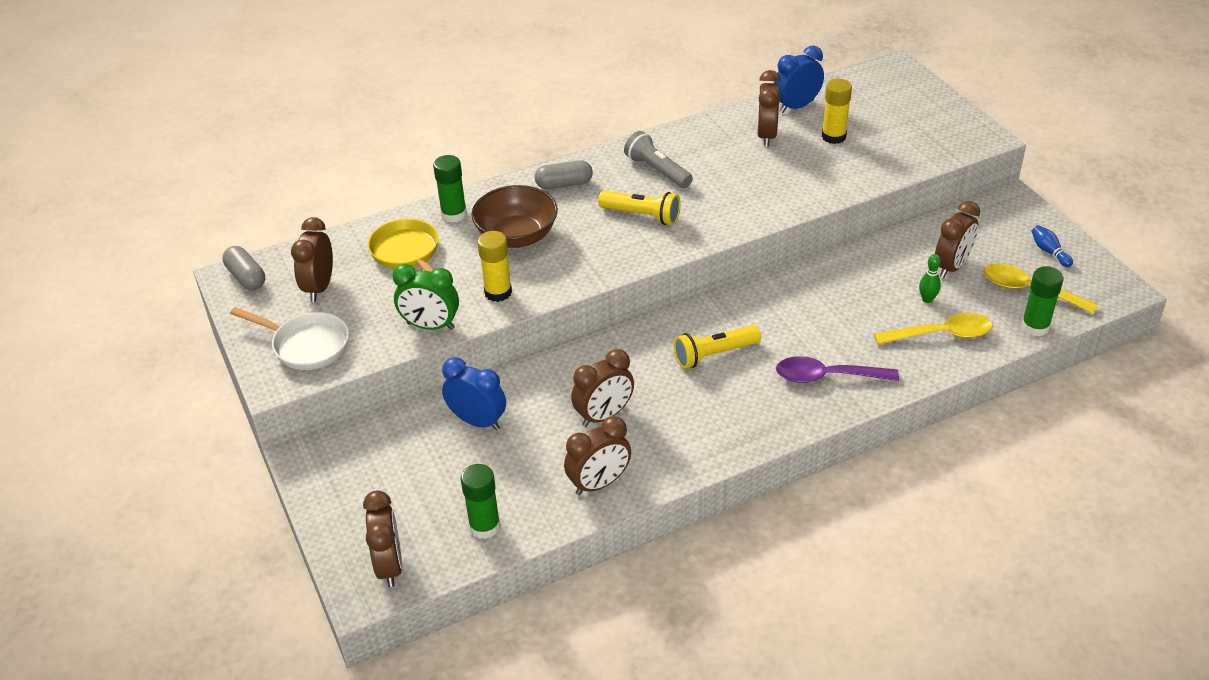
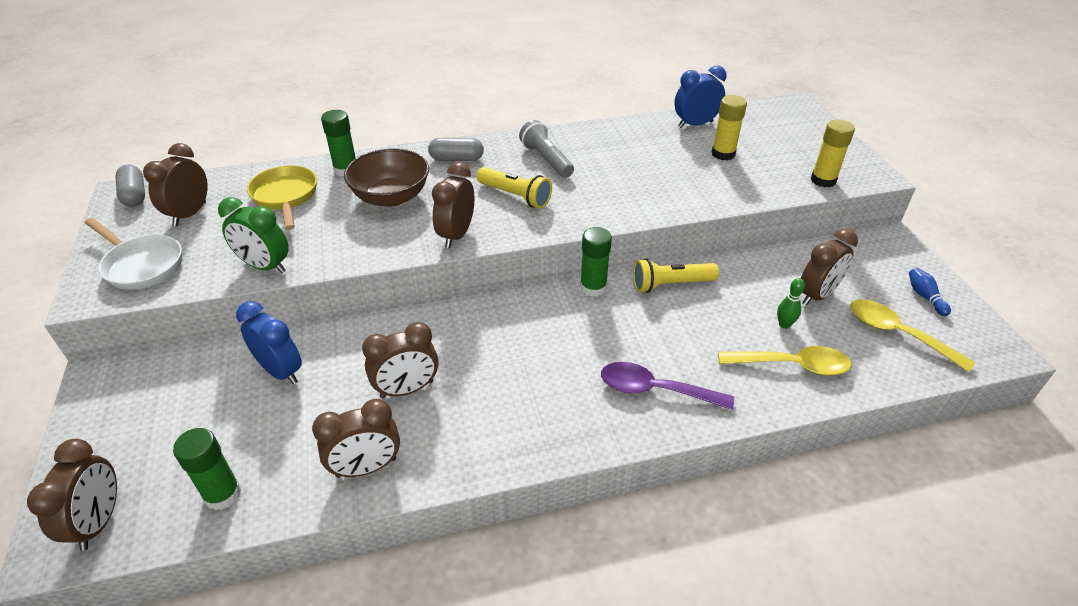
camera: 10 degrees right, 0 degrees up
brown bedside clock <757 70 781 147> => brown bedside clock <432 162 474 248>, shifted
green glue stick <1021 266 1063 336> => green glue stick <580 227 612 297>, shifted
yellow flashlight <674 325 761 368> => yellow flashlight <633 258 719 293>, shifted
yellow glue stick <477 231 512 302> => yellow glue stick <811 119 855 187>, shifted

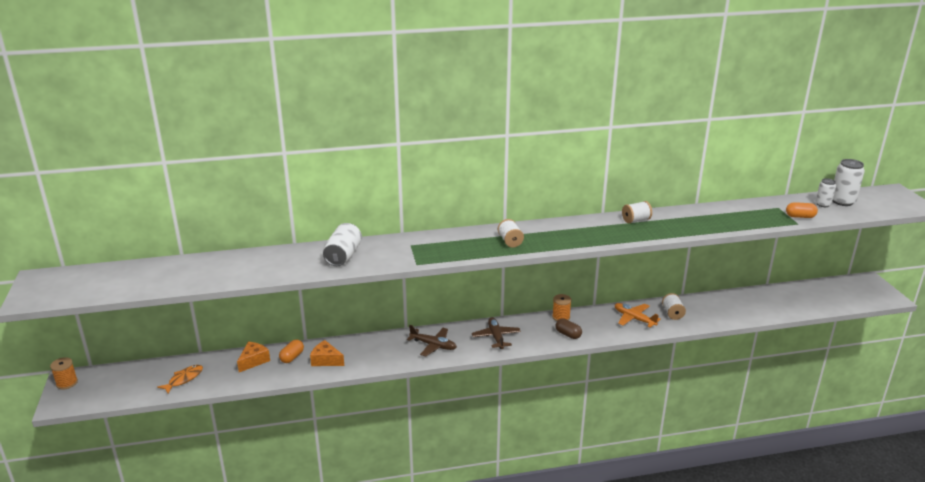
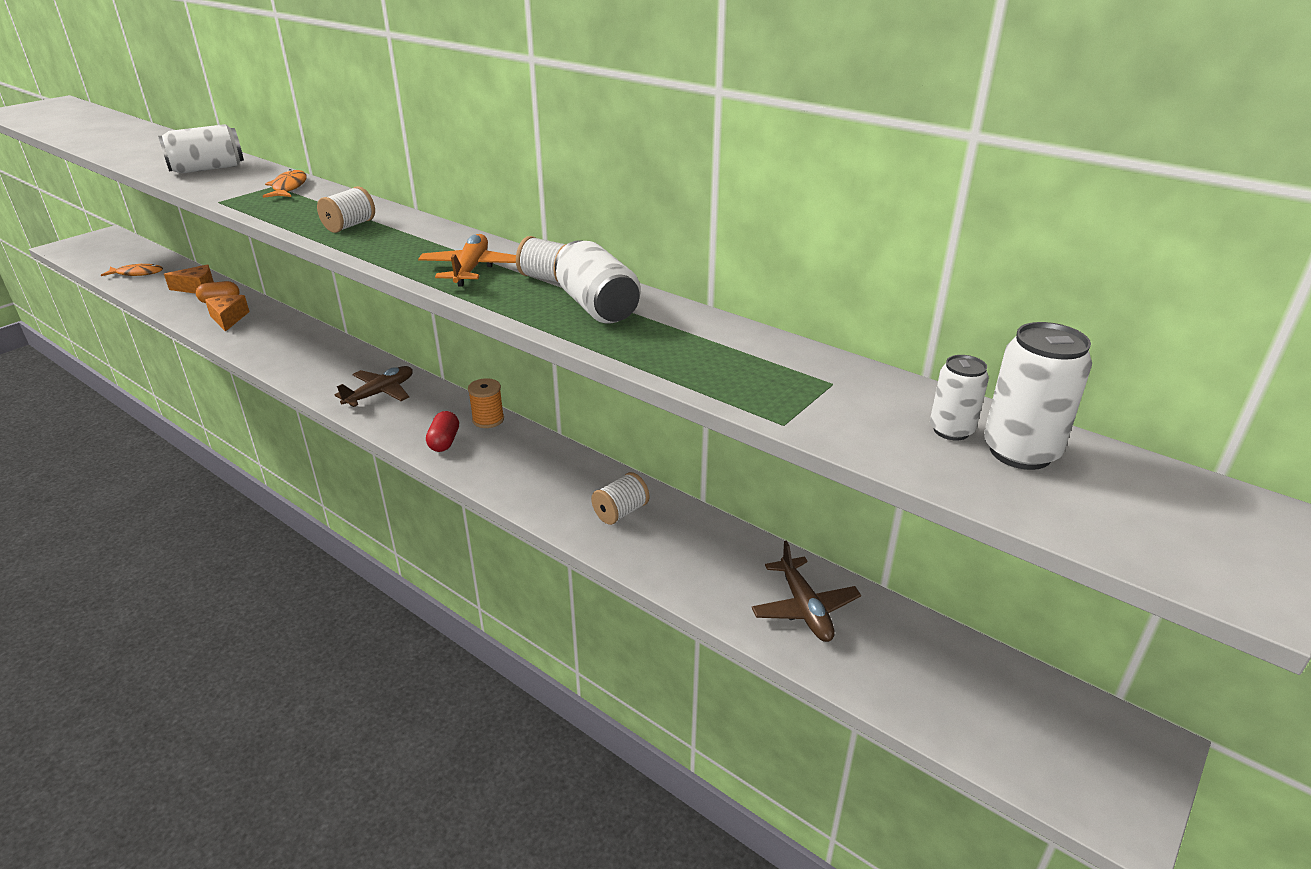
camera: 50 degrees right, 5 degrees up
nothing => orange fish figure <263 169 307 198>
orange aeroplane <615 303 661 327> => orange aeroplane <418 234 516 287>, shifted
brown pill <555 319 582 339> => scarlet pill <426 411 459 452>
nothing => white tin <555 240 641 323>
brown aeroplane <407 325 457 356> => brown aeroplane <752 541 861 642>, shifted
orange spool <50 357 78 389> => nothing
orange pill <786 202 818 218> => nothing

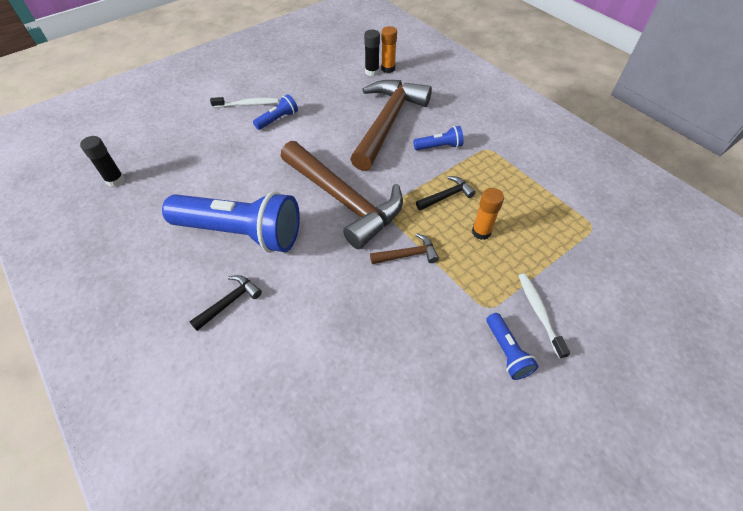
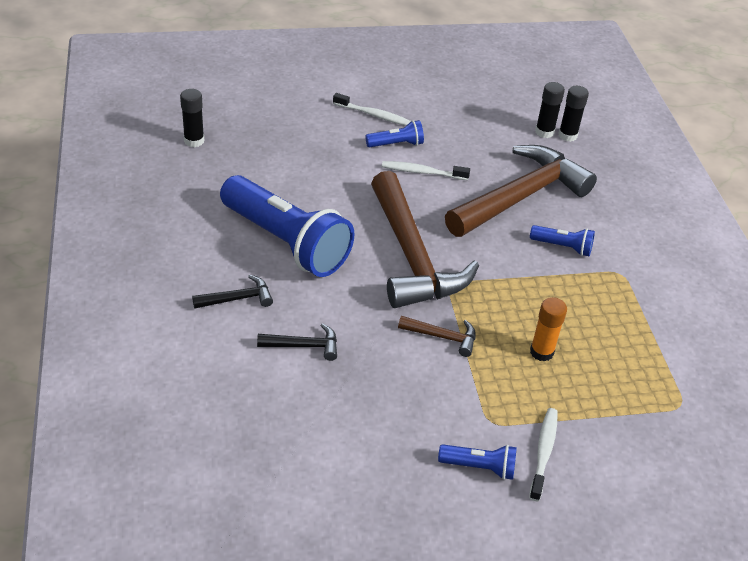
camera: 25 degrees right, 10 degrees down
black claw hammer <416 176 476 211> => black claw hammer <257 323 337 361>, shifted
nothing => white dental brush <382 161 470 180>
cobalt flashlight <486 313 539 380> => cobalt flashlight <438 444 517 480>, 90 degrees counterclockwise
orange glue stick <381 26 397 73> => black glue stick <558 86 589 142>

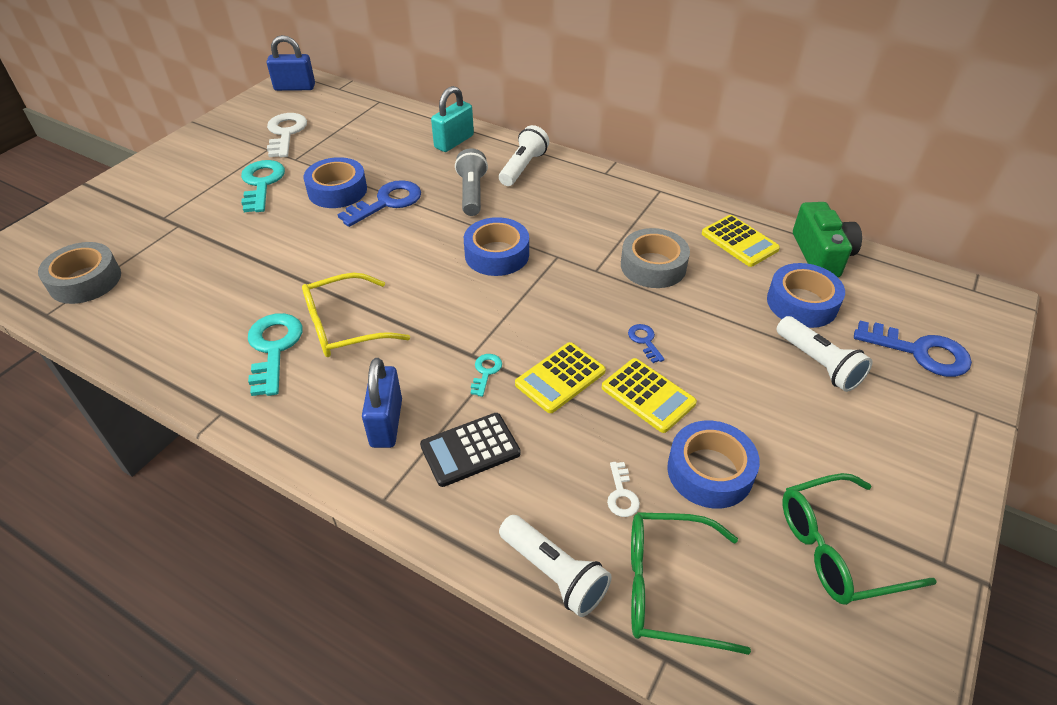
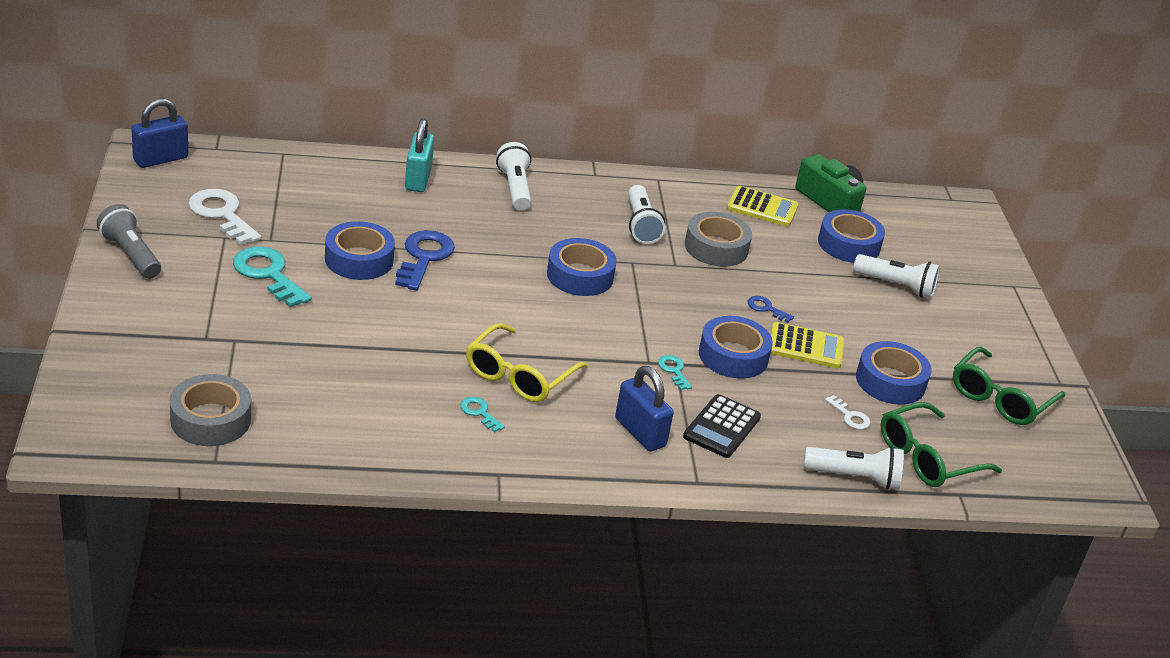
camera: 40 degrees left, 10 degrees down
ash-grey flashlight <455 148 488 216> => ash-grey flashlight <96 204 161 279>, shifted
turquoise key <248 313 302 396> => turquoise key <460 397 505 432>, x0.49
nothing => white flashlight <628 185 665 244>
yellow pocket calculator <515 342 606 413> => cobalt sticky tape <699 316 773 379>
cobalt key <854 321 972 377> => nothing

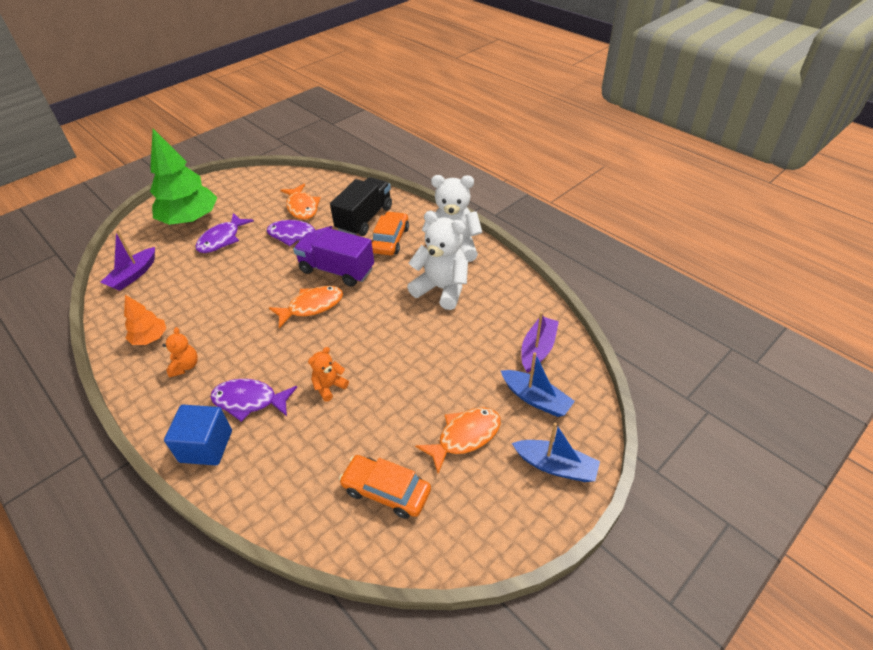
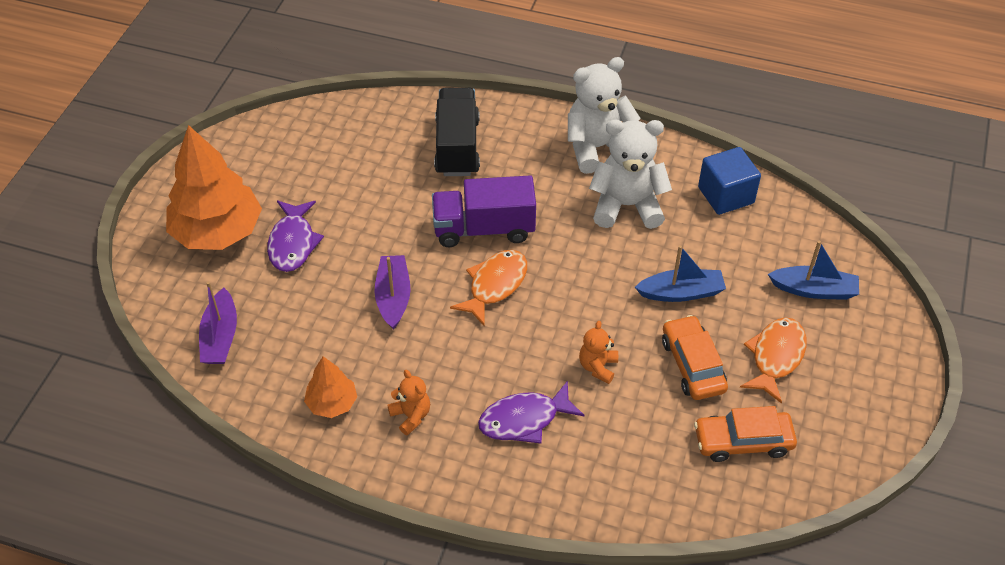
camera: 30 degrees left, 5 degrees up
green tree <150 129 217 225> => orange tree <166 125 262 250>
purple sailboat <521 312 559 373> => purple sailboat <374 255 411 330>, shifted
cobalt sailboat <512 423 600 482> => cobalt sailboat <635 245 726 302>, shifted
orange car <371 211 409 255> => orange car <662 315 728 400>, shifted
cobalt block <164 405 232 465> => cobalt block <698 147 761 215>, shifted
purple fish figure <267 220 332 246> => nothing
orange fish figure <280 184 321 220> => nothing

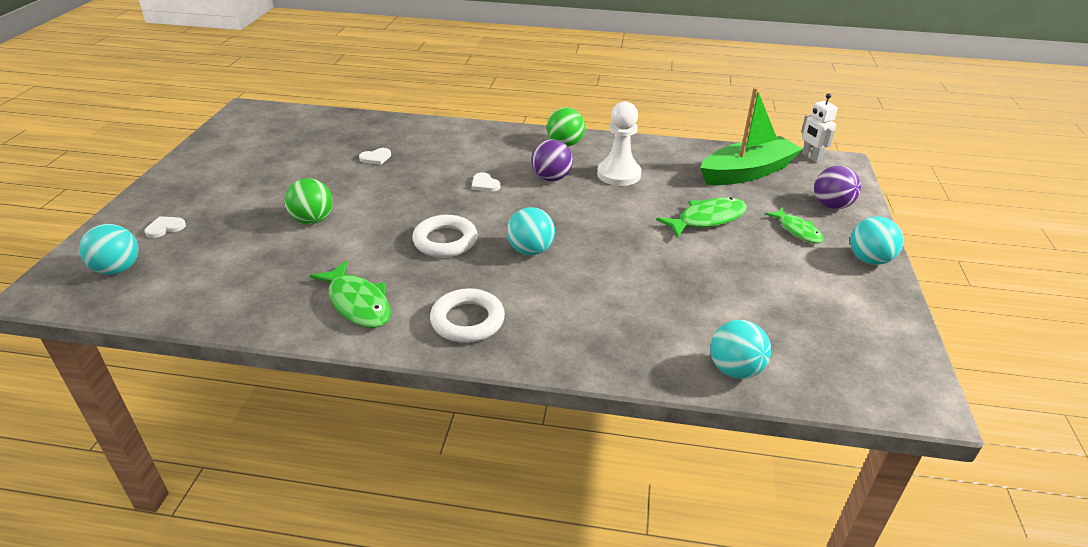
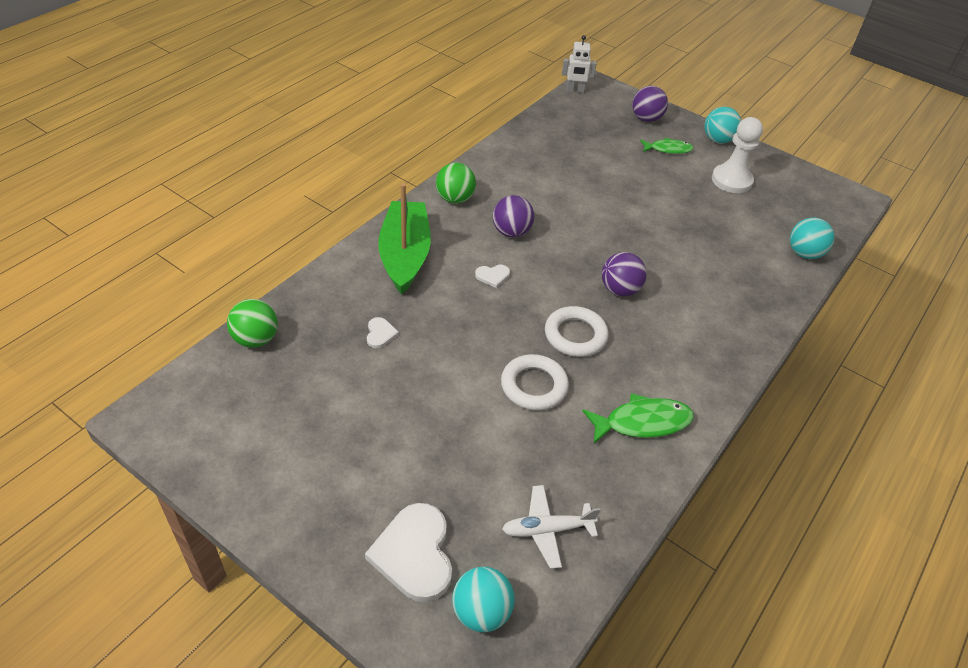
camera: 65 degrees left, 10 degrees up
green play ball <284 178 333 224> => green play ball <227 299 278 348>, shifted
white heart shape <145 216 186 238> => white heart shape <365 503 452 602>, x2.16
green sailboat <700 87 802 185> => green sailboat <378 183 431 295>, shifted
white torus <430 288 505 343> => white torus <501 354 569 411>, shifted
nothing => white aeroplane <502 485 601 569>
turquoise play ball <507 207 555 255> => purple play ball <602 252 647 297>
white game pawn <597 101 642 186> => white game pawn <712 117 763 193>, shifted
green fish figure <656 197 747 238> => nothing

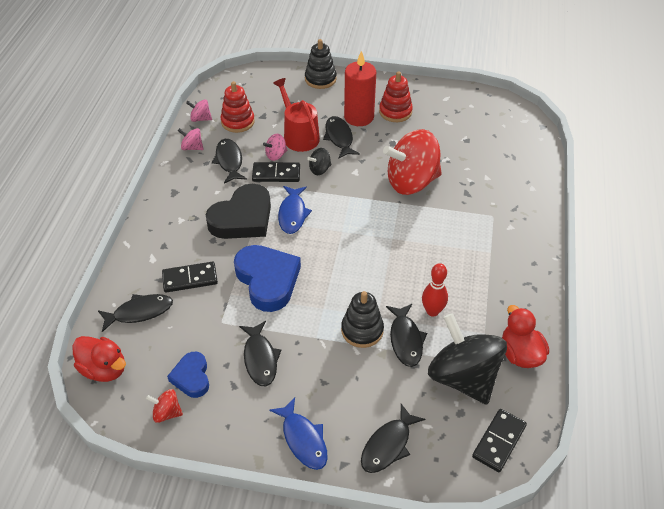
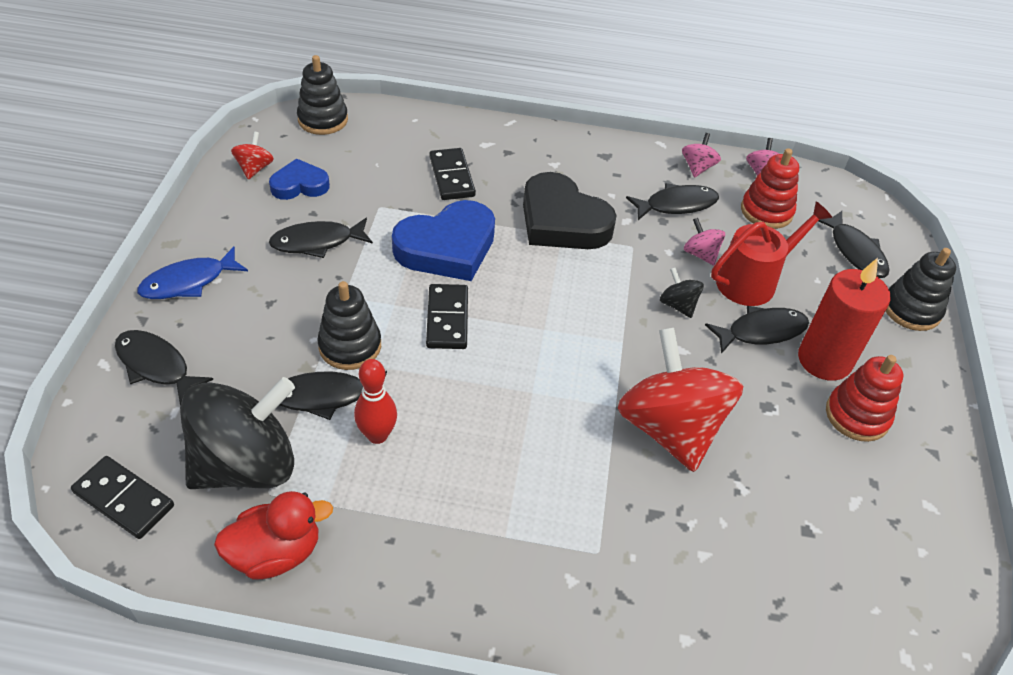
camera: 85 degrees right, 0 degrees up
scarlet rubber duck <72 336 126 382> => black stacking toy <297 55 348 135>
black domino piece <252 162 300 182> => black domino piece <426 284 468 349>, shifted
black fish figure <98 294 173 332> => black fish figure <819 211 890 278>, shifted
cobalt fish figure <278 186 312 234> => nothing

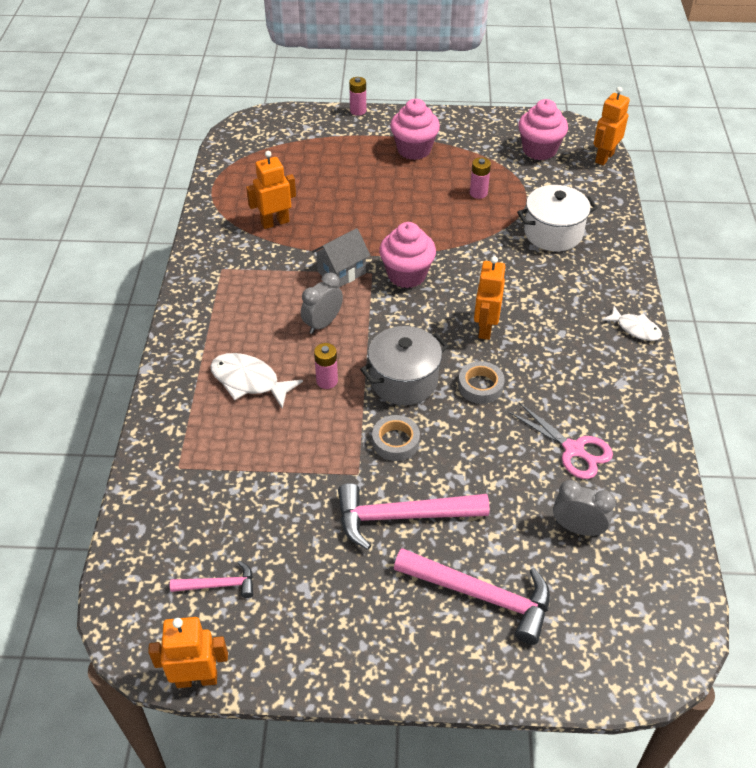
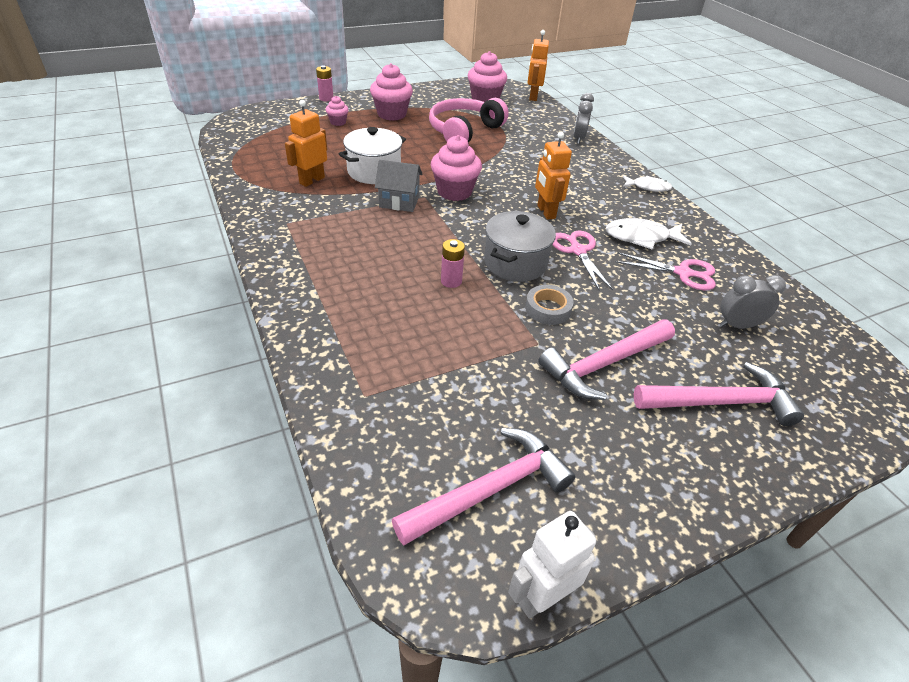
camera: 30 degrees left, 5 degrees down
nothing => rose-pink fairy cake <326 96 349 126>
white stockpot <517 185 598 251> => white stockpot <339 127 406 184>, shifted
ash-grey cottage <312 228 370 288> => ash-grey cottage <375 160 423 212>, 75 degrees clockwise
rose-pink claw hammer <170 561 253 598> => rose-pink claw hammer <392 428 575 545>, x1.91
rose-pink battery <470 157 491 199> => rose-pink over-ear headphones <429 98 509 143>
orange robot figure <148 617 228 688> => white robot figure <508 511 596 619>
ash-grey sticky tape <458 361 505 404> => rose-pink scissors <552 230 613 291>
ash-grey bedside clock <301 273 343 334> => ash-grey bedside clock <574 93 594 144>, shifted
white fish figure <210 353 303 409> => white fish figure <606 218 692 249>, shifted

